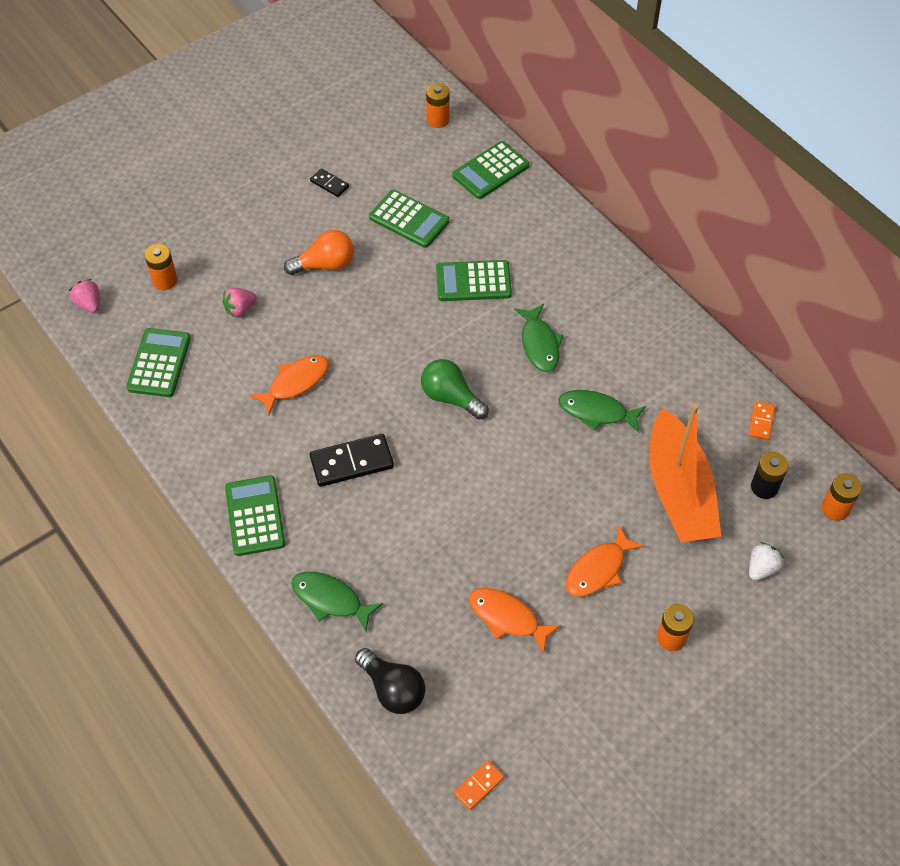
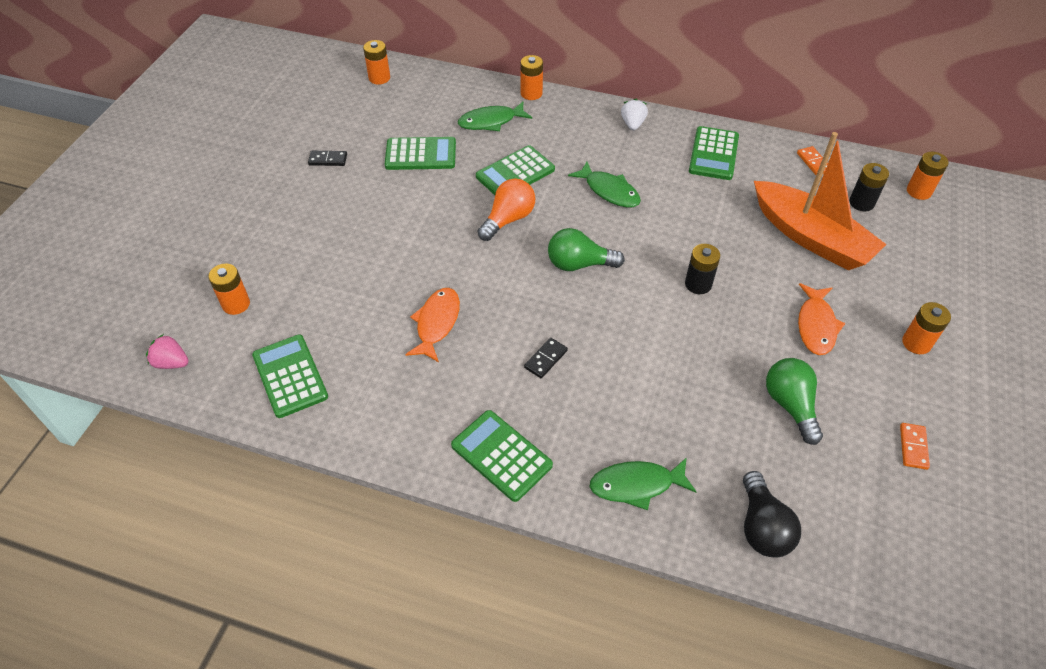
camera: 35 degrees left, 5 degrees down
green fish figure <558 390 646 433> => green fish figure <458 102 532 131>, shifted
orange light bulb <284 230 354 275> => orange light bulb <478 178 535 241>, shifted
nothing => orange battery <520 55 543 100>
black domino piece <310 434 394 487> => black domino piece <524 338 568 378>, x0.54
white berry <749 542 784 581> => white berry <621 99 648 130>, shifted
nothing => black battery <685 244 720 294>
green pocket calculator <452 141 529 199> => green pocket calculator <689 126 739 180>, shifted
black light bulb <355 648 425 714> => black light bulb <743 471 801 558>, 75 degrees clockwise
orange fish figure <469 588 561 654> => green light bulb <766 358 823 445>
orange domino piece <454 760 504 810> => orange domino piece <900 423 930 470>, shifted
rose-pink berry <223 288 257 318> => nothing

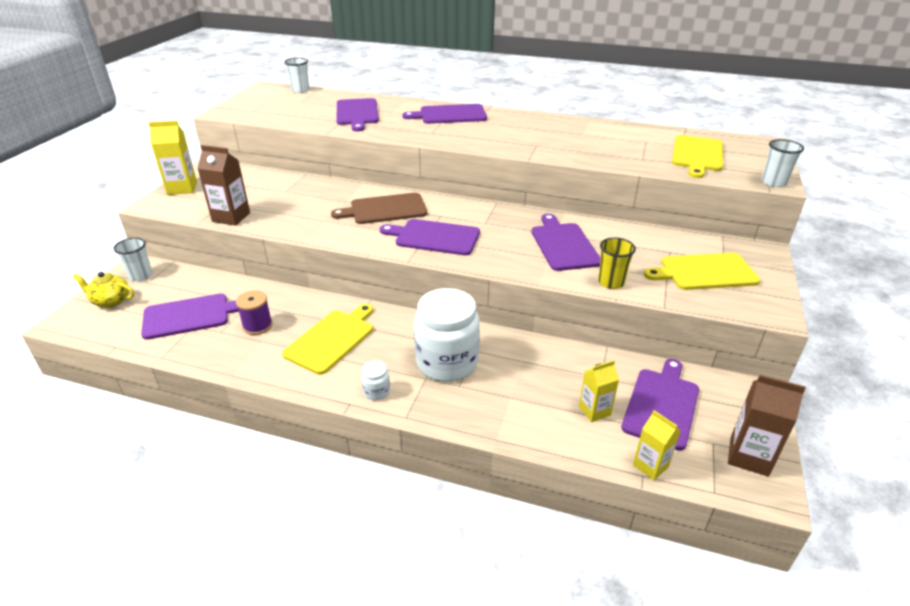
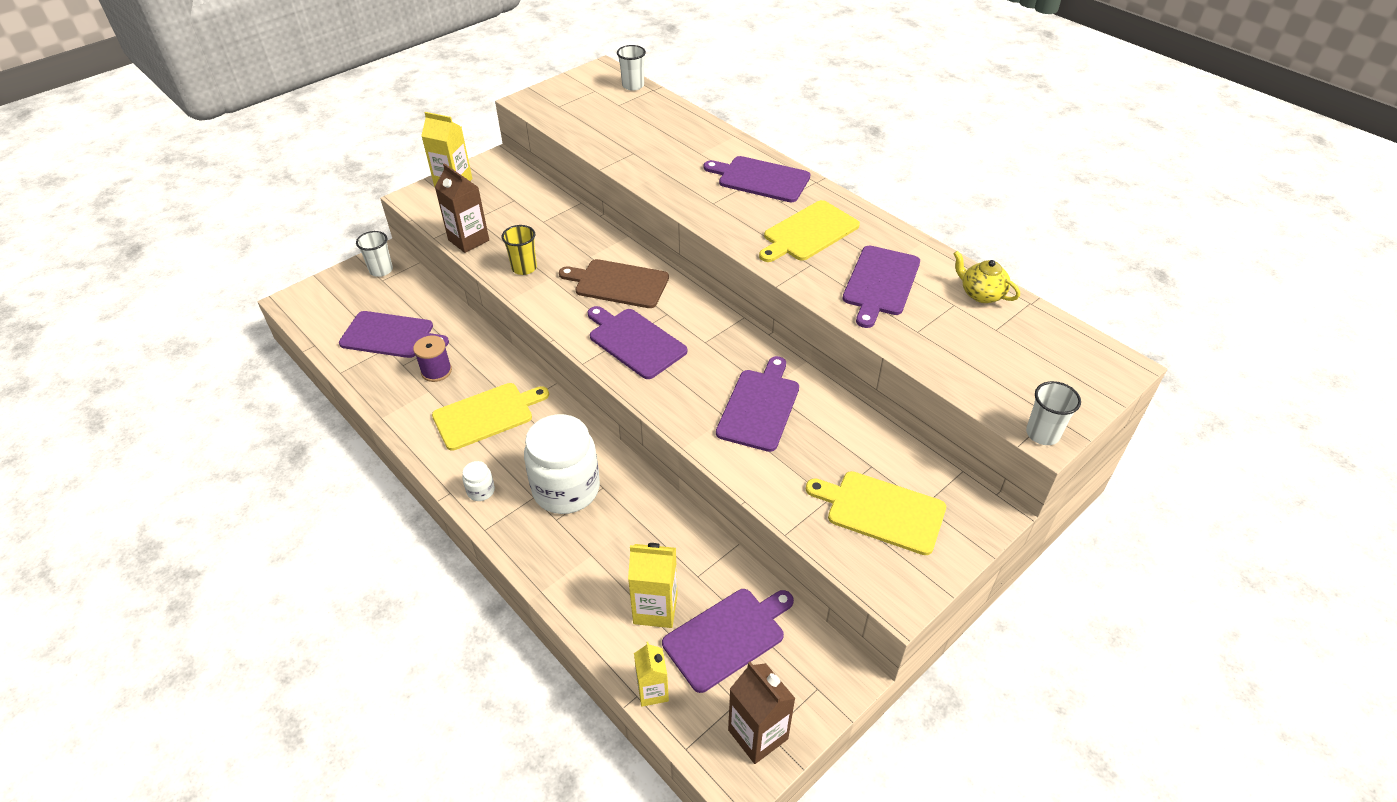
camera: 30 degrees right, 10 degrees up
yellow cup <598 237 636 289> => yellow cup <502 225 537 275>, shifted
yellow carton <579 360 619 422> => yellow carton <628 543 678 628>, x1.51
yellow cutting board <672 135 723 178> => yellow cutting board <759 200 860 262>, shifted
purple cutting board <336 98 379 131> => purple cutting board <842 246 920 328>, shifted
yellow teapot <73 272 134 308> => yellow teapot <953 251 1020 303>, shifted

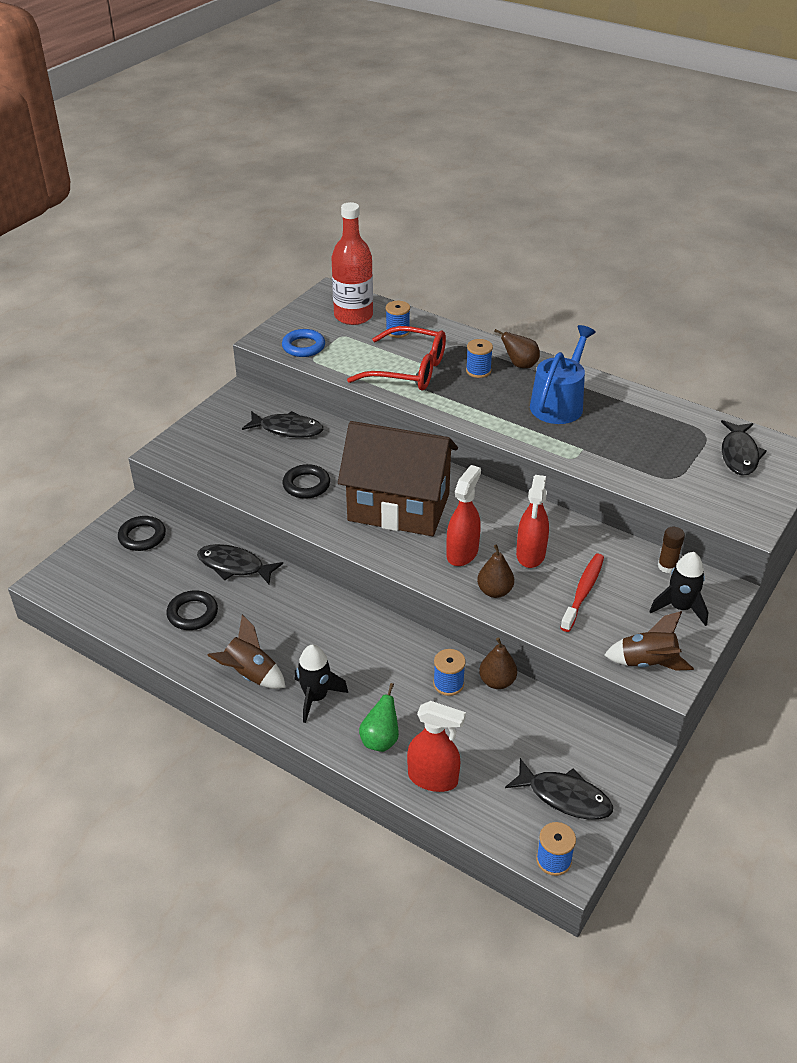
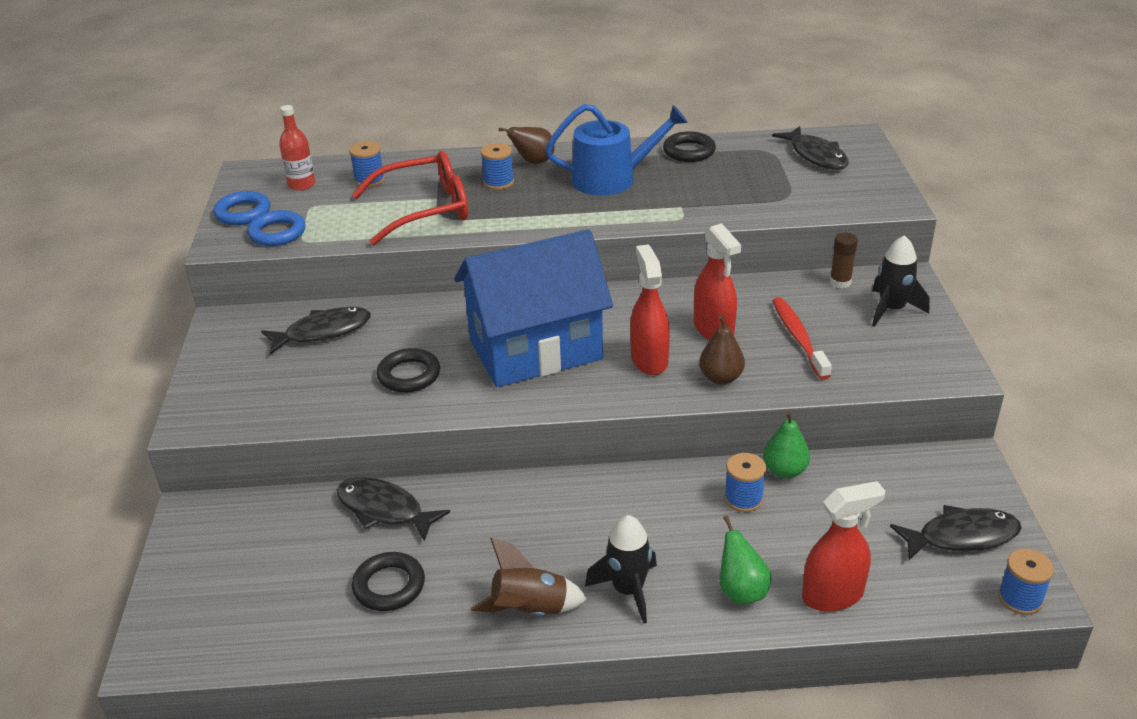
camera: 35 degrees left, 5 degrees down
nothing => cobalt torus <213 191 270 225>
scarlet drink bottle <332 202 373 325> => scarlet drink bottle <279 105 315 190>, x0.55
black fish figure <197 544 283 584> => black fish figure <337 477 450 541>, 45 degrees clockwise
brown cottage <338 421 458 536> => cobalt cottage <454 229 613 387>
cobalt watering pot <530 325 596 424> => cobalt watering pot <545 104 688 196>, 90 degrees clockwise
black torus <118 516 166 551> => black torus <663 131 716 162>, shifted
brown pear fruit <479 637 517 689> => green pear fruit <763 411 810 478>
brown spaceship <604 611 694 671> => nothing

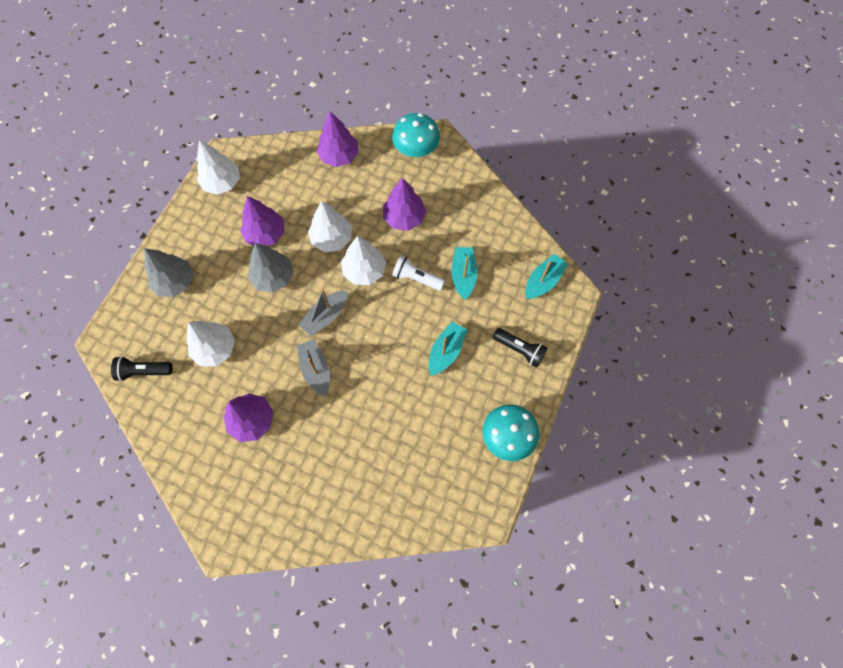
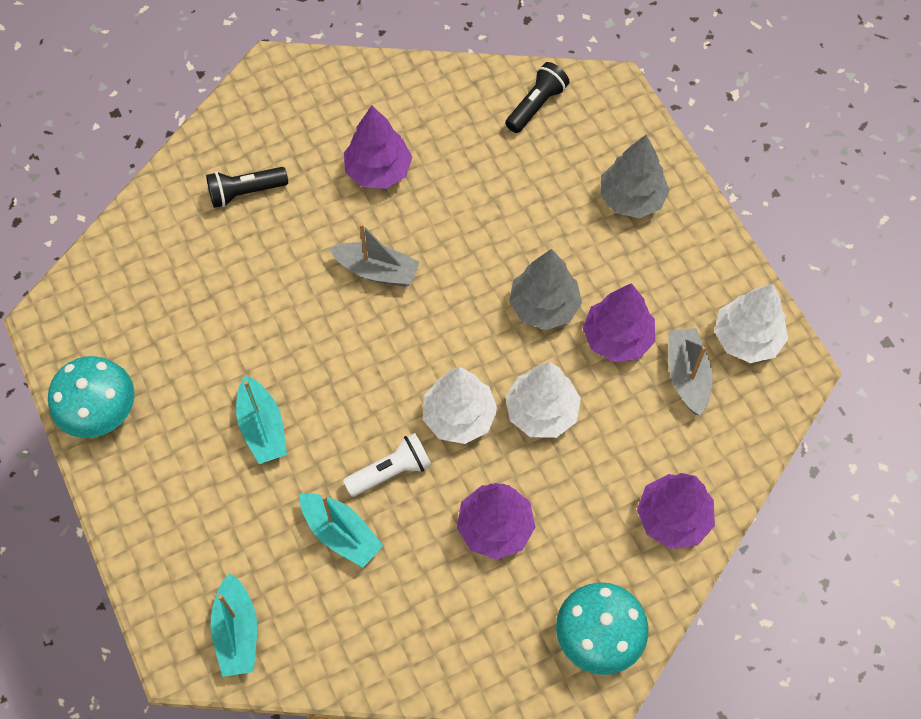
camera: 130 degrees right, 5 degrees down
black flashlight <493 328 547 367> => black flashlight <206 167 288 208>, shifted
ash-grey sailboat <299 289 347 336> => ash-grey sailboat <668 328 713 416>, shifted
white tree <186 321 235 366> => nothing

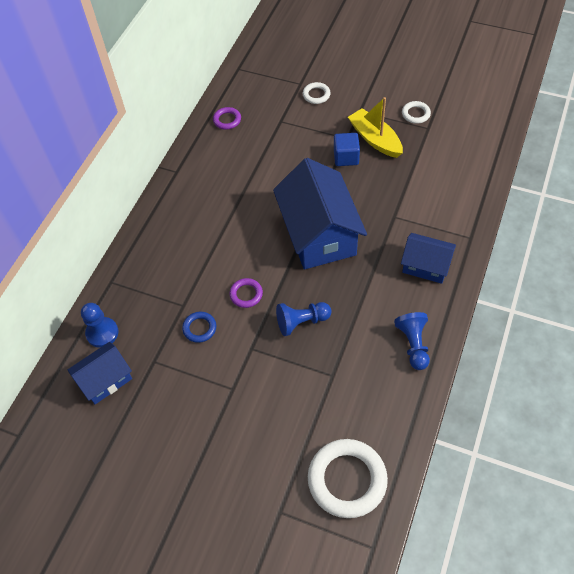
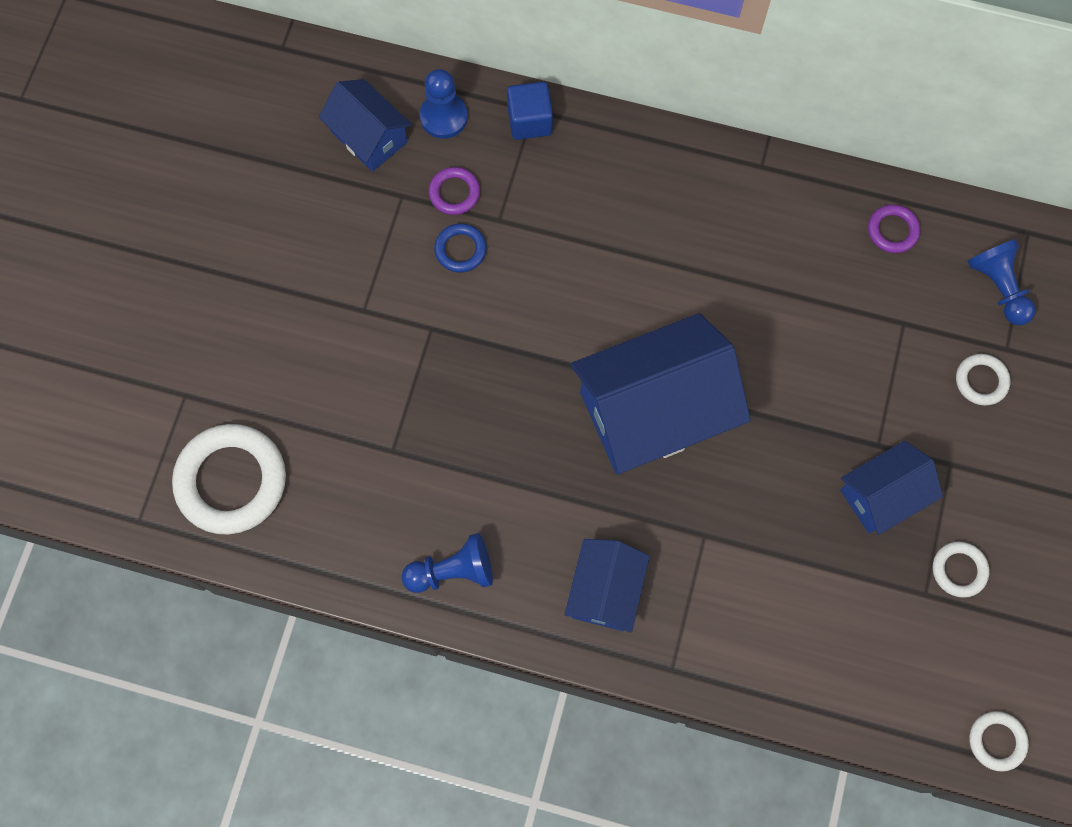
camera: 80 degrees right, 15 degrees up
purple torus <229 278 263 308> => purple torus <429 167 480 215>, shifted
cobalt block <334 133 360 166> => cobalt block <507 82 553 140>, shifted
yellow sailboat <348 97 403 158> => cobalt cottage <840 441 943 535>
cobalt game pawn <276 302 332 336> => cobalt game pawn <967 239 1036 325>, shifted
nothing => white torus <969 711 1029 772>

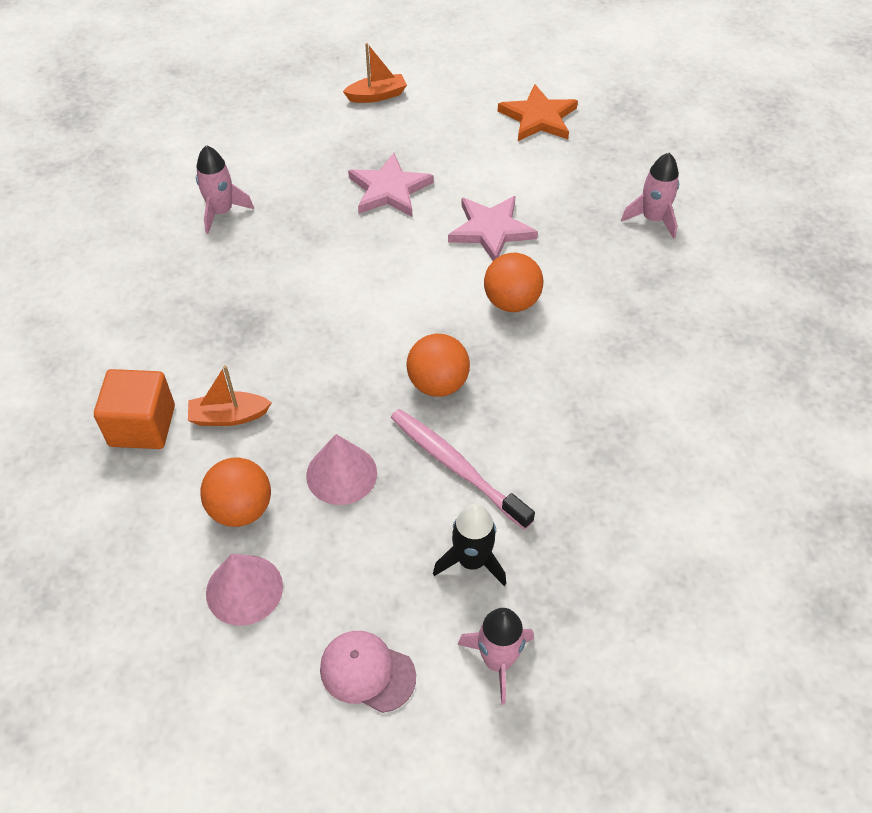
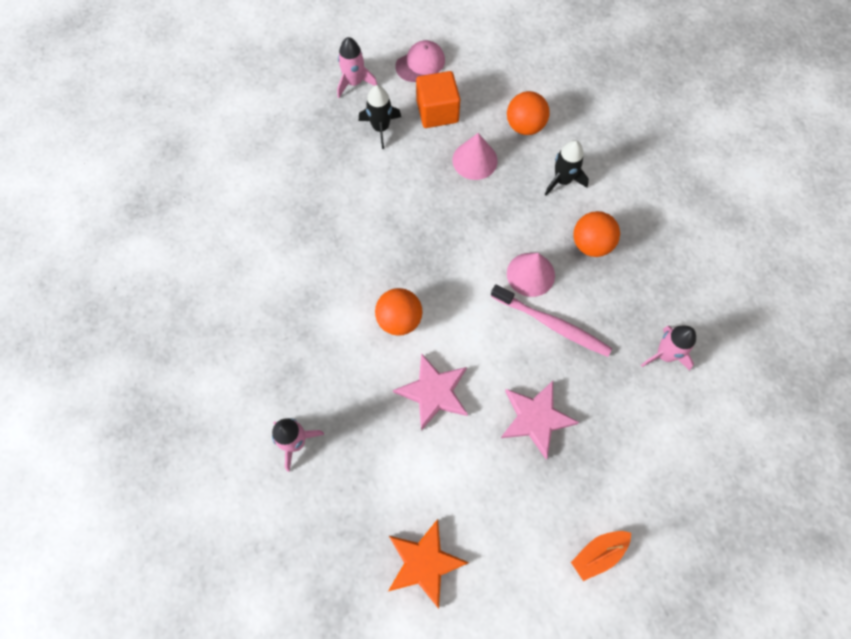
camera: 165 degrees right, 15 degrees up
rose-pink peaked cap <320 631 416 713> => rose-pink peaked cap <395 40 445 82>, 45 degrees counterclockwise
orange block <94 369 175 449> => orange block <416 71 460 128>, shifted
rose-pink dental brush <391 409 535 530> => rose-pink dental brush <491 284 612 357>, shifted
rose-pink solid cone <206 554 283 626> => rose-pink solid cone <507 253 555 297>, shifted
orange sailboat <188 365 272 426> => black spaceship <545 140 589 196>
orange play ball <407 334 470 397> => orange play ball <573 211 620 257>, shifted

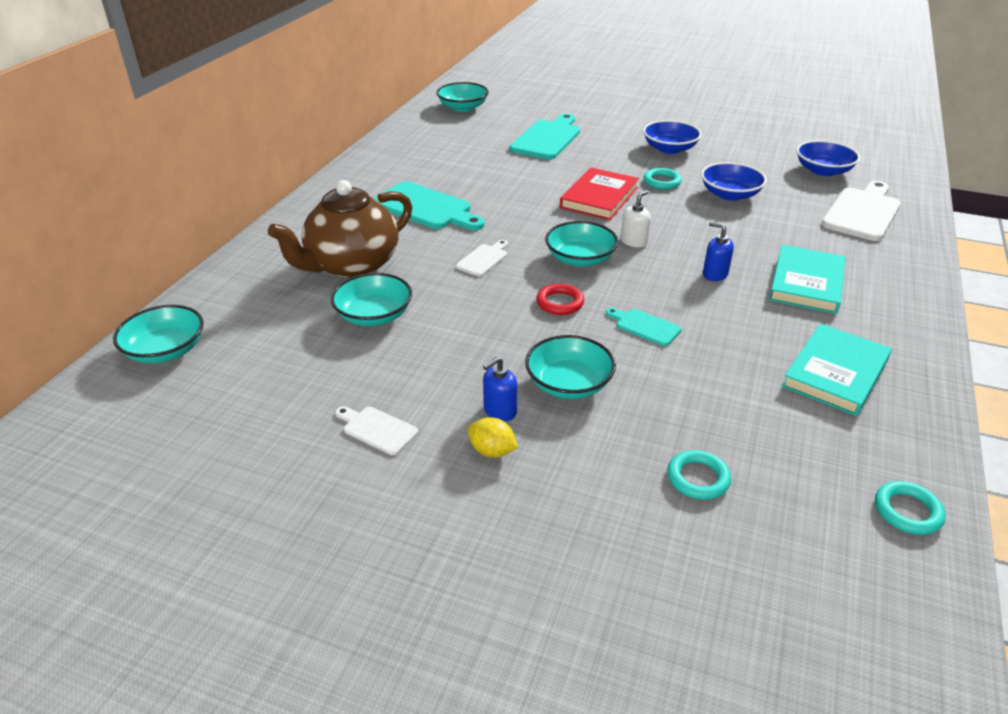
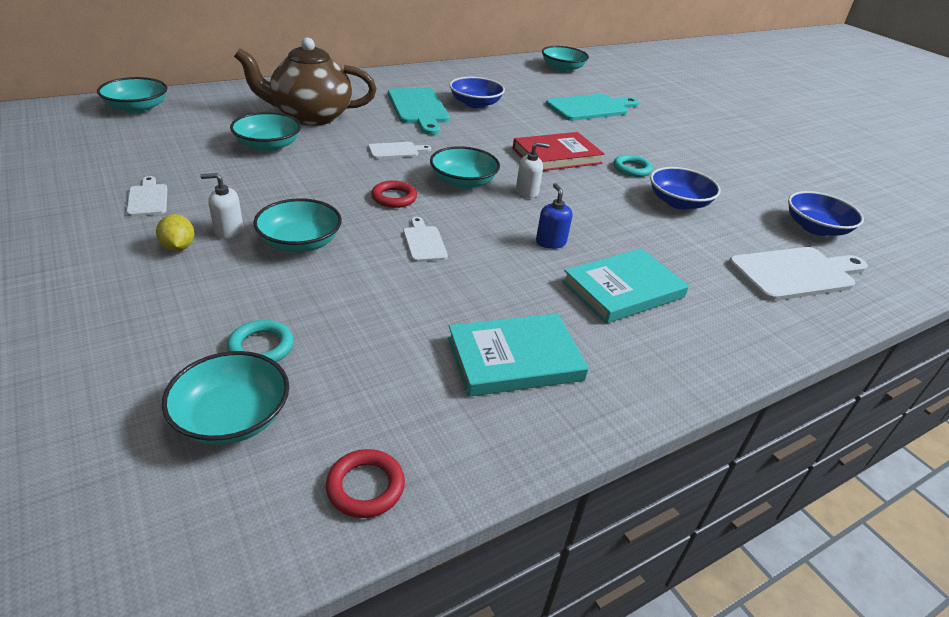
camera: 35 degrees right, 0 degrees up
nothing => turquoise deep dish <162 351 289 445>
cobalt soap dispenser <483 357 517 422> => white soap dispenser <200 173 243 239>
turquoise torus <875 481 946 535> => scarlet torus <326 449 405 518>
turquoise cutting board <606 308 681 346> => white cutting board <403 217 448 262>
cobalt deep dish <643 120 702 154> => cobalt deep dish <449 77 505 108>, shifted

